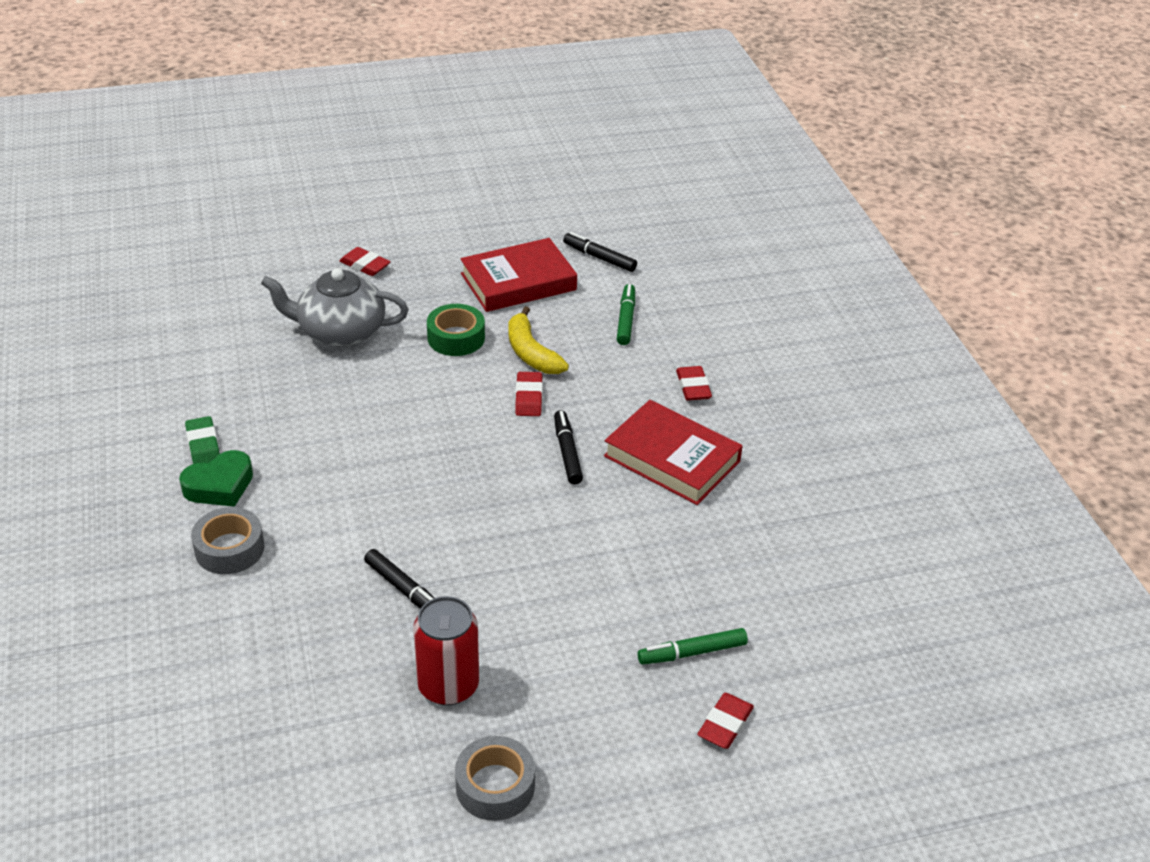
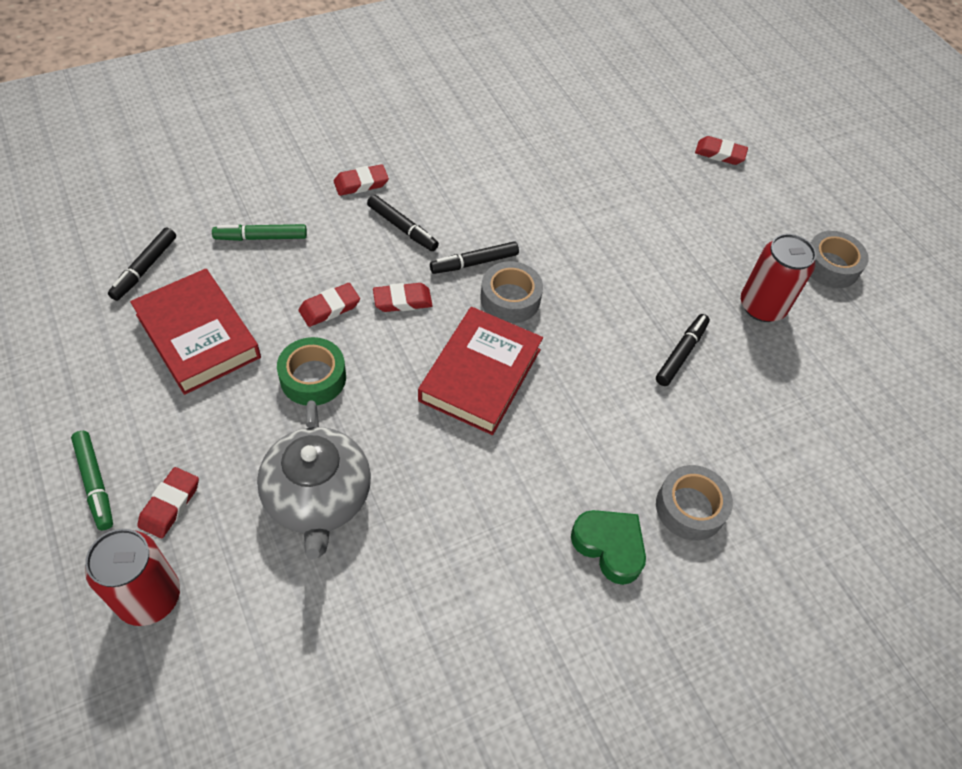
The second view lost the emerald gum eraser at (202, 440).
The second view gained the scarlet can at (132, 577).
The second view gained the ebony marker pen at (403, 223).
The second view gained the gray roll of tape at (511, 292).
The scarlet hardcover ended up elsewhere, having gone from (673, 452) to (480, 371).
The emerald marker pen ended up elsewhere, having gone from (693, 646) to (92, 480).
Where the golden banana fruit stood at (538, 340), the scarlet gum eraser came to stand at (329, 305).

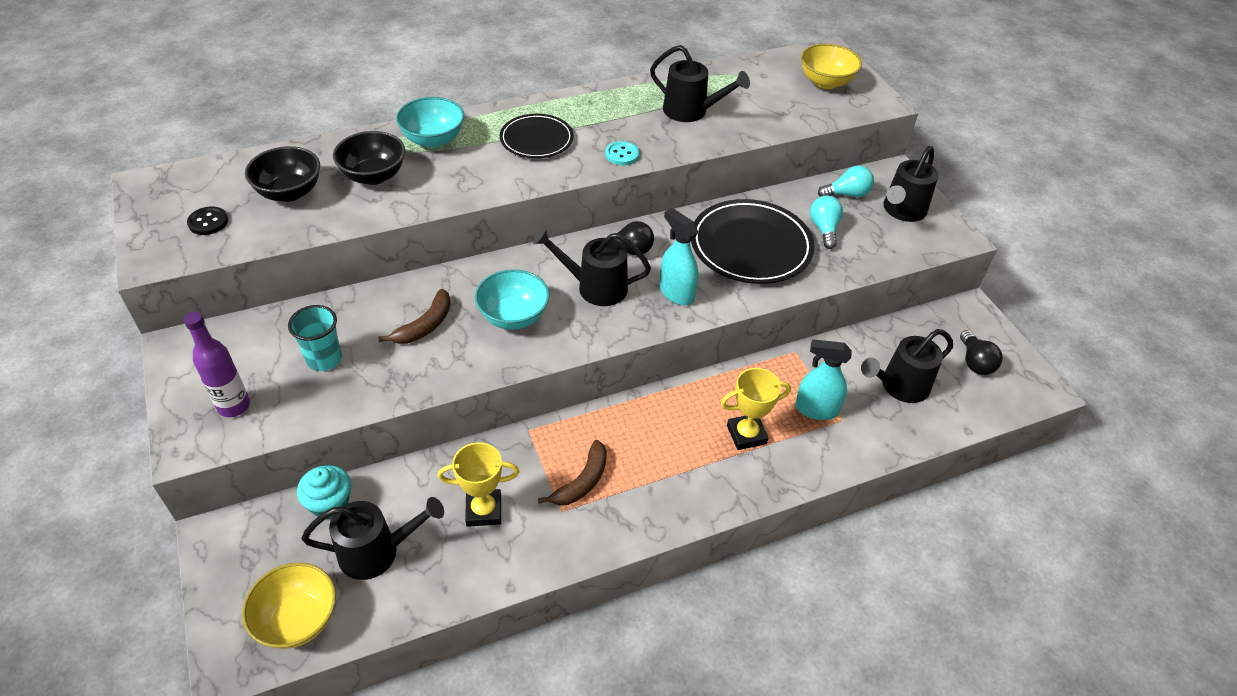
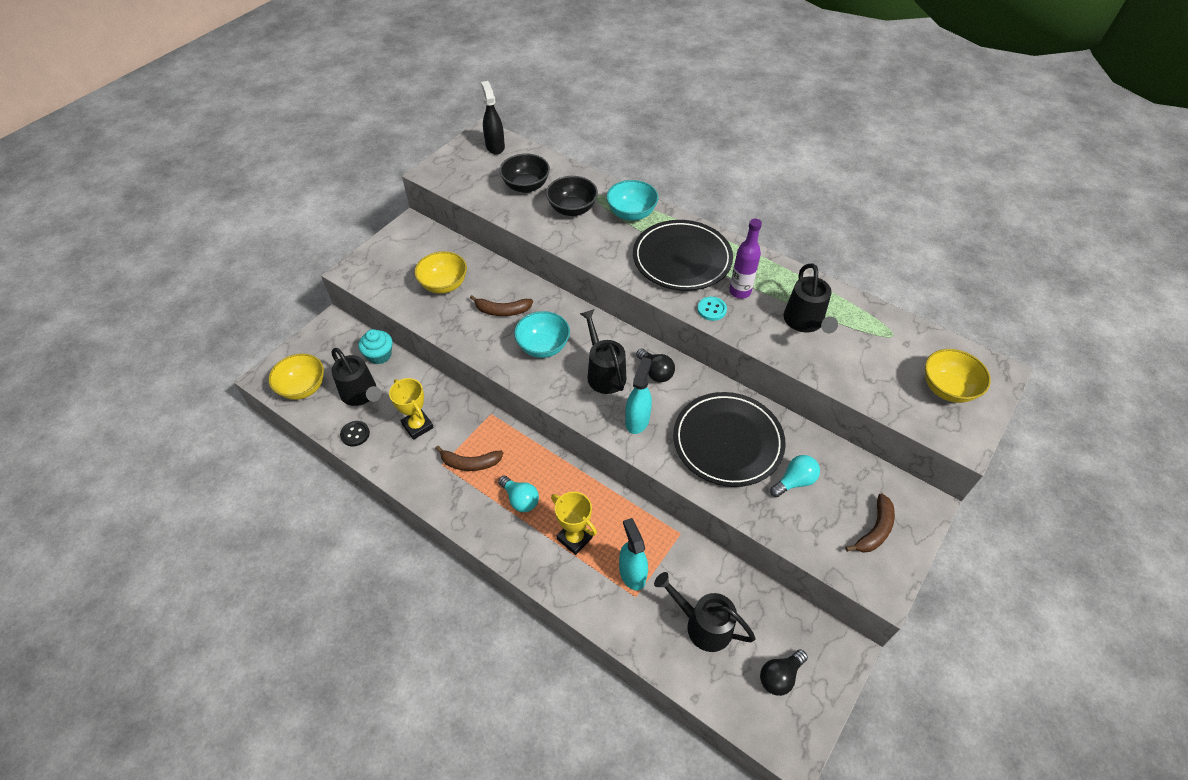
The second view gained the ebony sprayer at (493, 118).
The violet flask ended up elsewhere, having gone from (216, 364) to (745, 259).
The ebony shirt button ended up elsewhere, having gone from (207, 220) to (355, 433).
The turquoise bulb ended up elsewhere, having gone from (846, 181) to (518, 494).
Where the turquoise tumbler stood at (315, 338), the golden bowl came to stand at (440, 272).
Where the ebony sprinkling can stood at (910, 184), the russet banana fruit came to stand at (870, 522).
The size of the ebony flat dish at (536, 136) changed by a factor of 1.65.

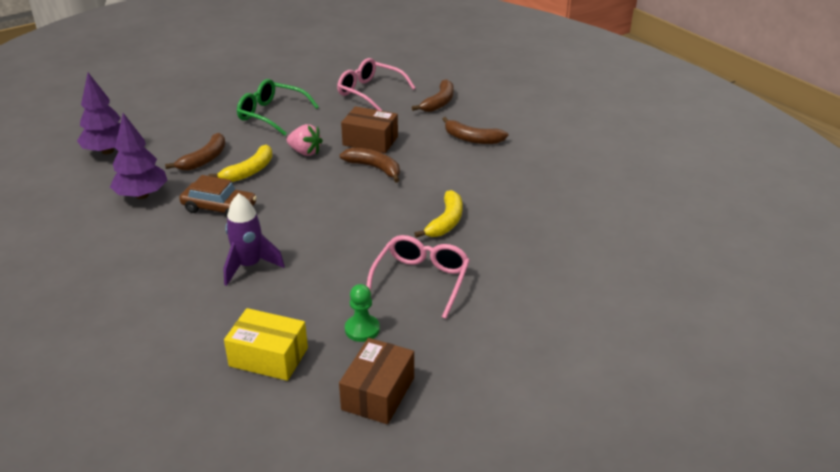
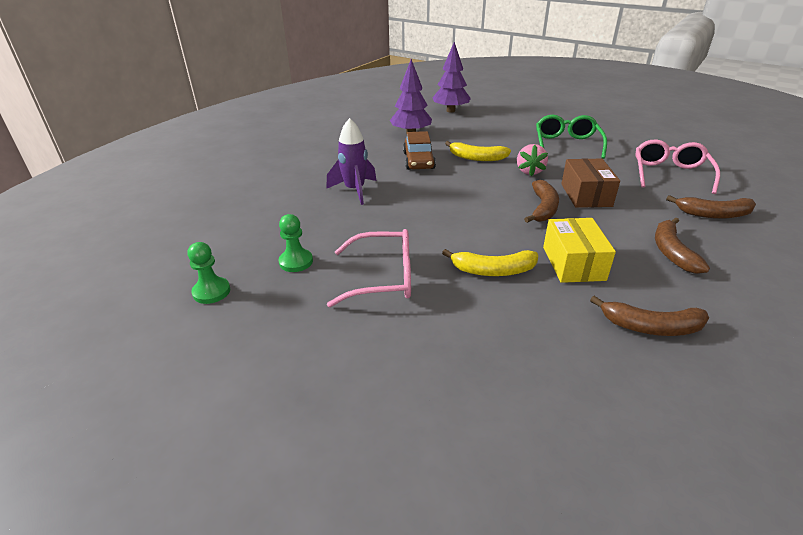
The russet banana fruit ended up elsewhere, having gone from (195, 152) to (649, 316).
The golden parcel ended up elsewhere, having gone from (266, 344) to (579, 250).
Where the russet parcel stood at (376, 381), the emerald pawn came to stand at (209, 273).

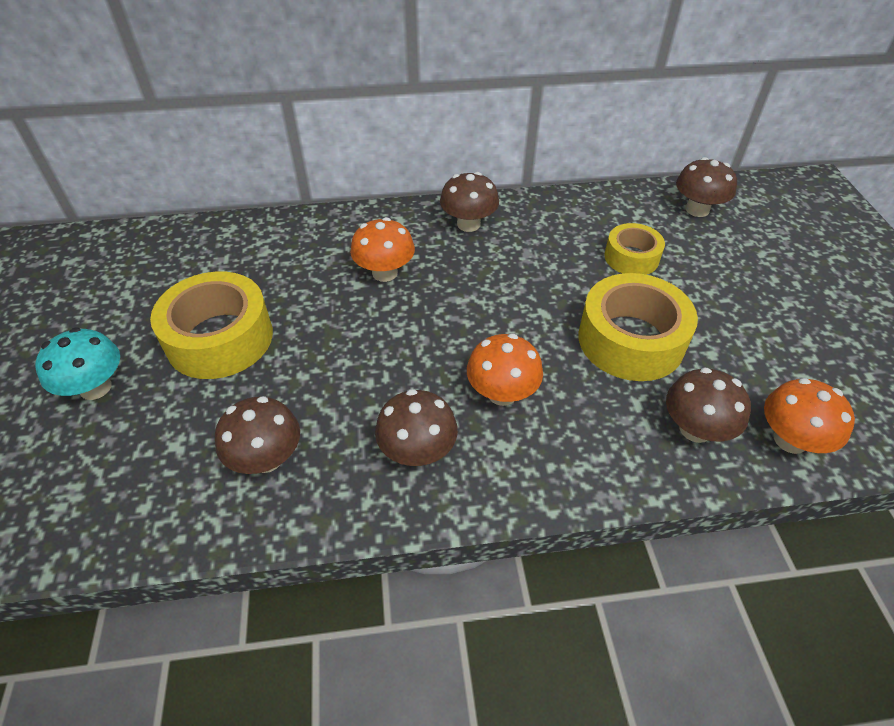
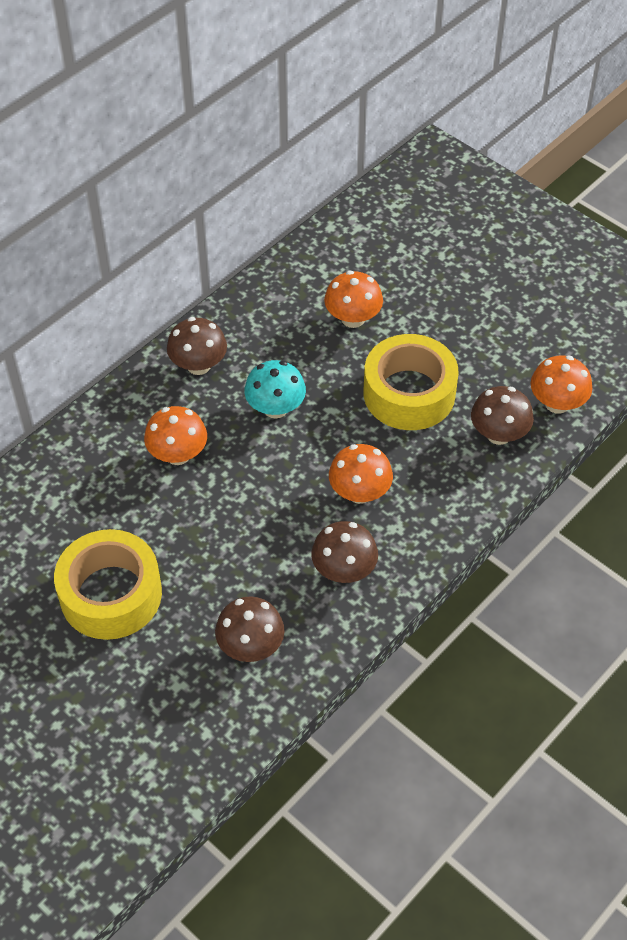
The second view lost the russet mushroom at (706, 187).
The turquoise mushroom ended up elsewhere, having gone from (77, 363) to (275, 389).
Where the golden roll of tape stood at (634, 249), the bright orange mushroom came to stand at (353, 299).

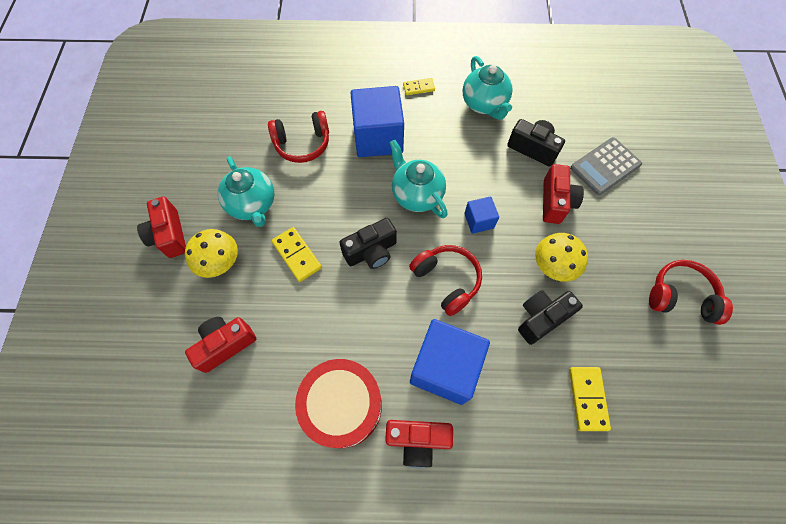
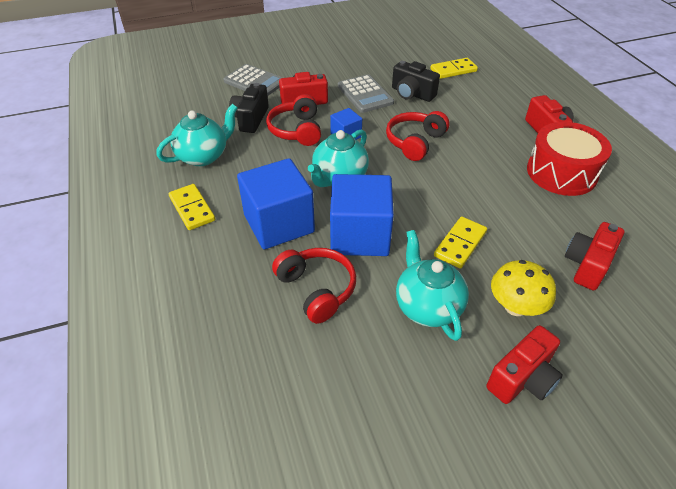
The second view lost the ebony camera at (368, 243).
The cobalt block ended up elsewhere, having gone from (450, 362) to (362, 215).
The scarlet headphones ended up elsewhere, having gone from (691, 292) to (293, 120).
Where the golden mushroom stood at (561, 257), the gray adding machine came to stand at (366, 93).
The scarlet camera at (220, 345) ended up facing another way, 90 degrees clockwise from before.
The turquoise china teapot at (246, 191) ended up facing another way, 60 degrees counterclockwise from before.
The size of the golden domino at (419, 86) changed by a factor of 1.52.

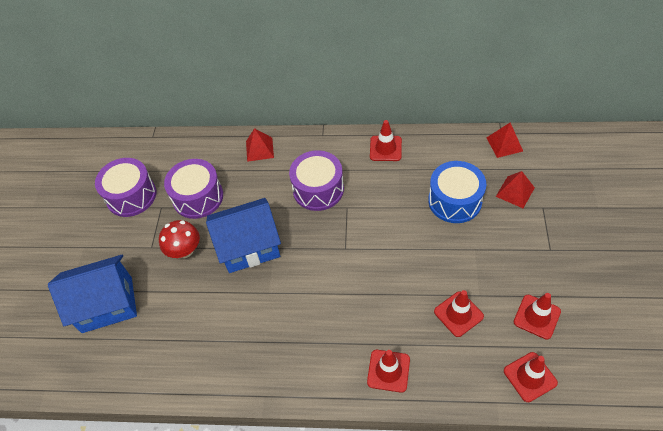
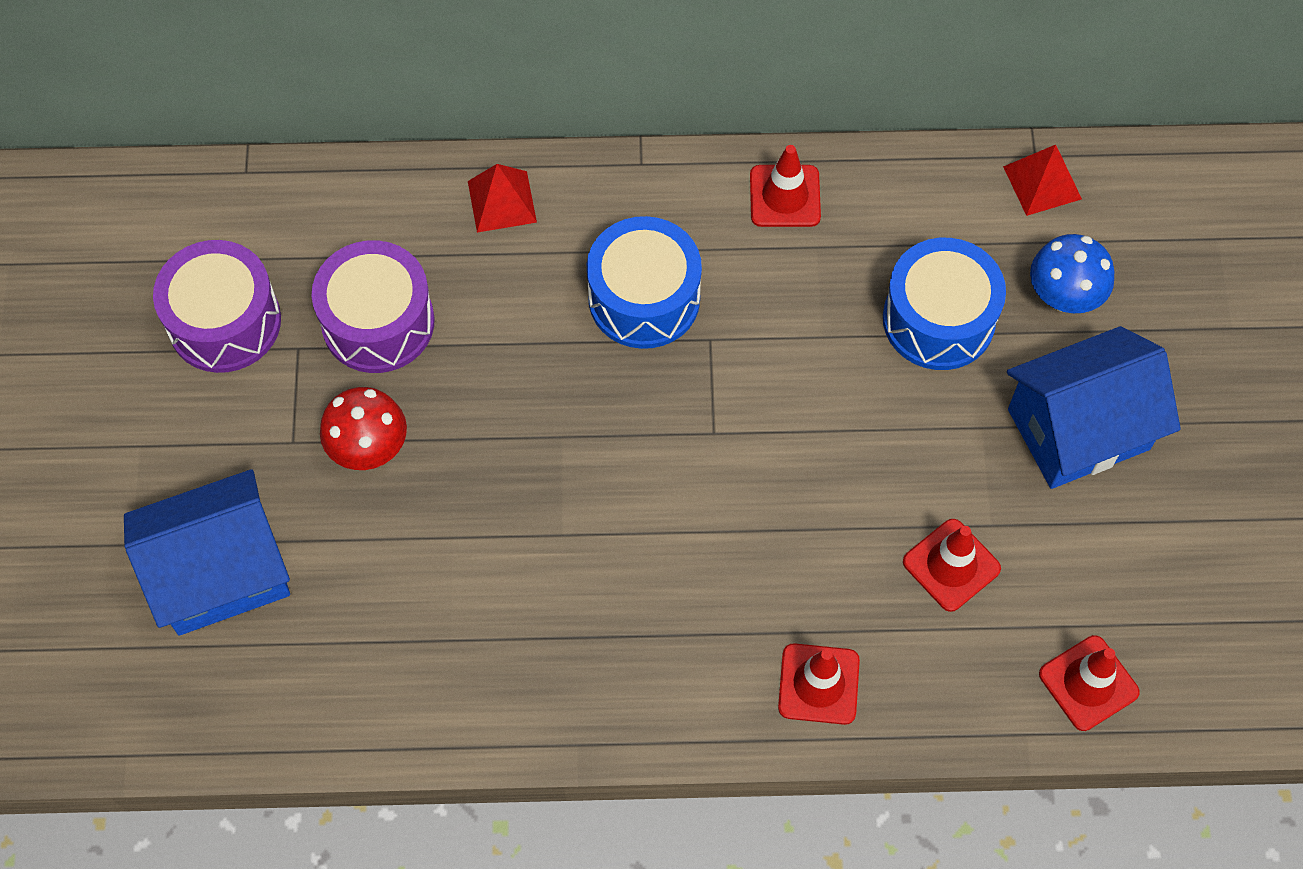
The second view lost the scarlet road cone at (537, 316).
The cobalt toy house ended up elsewhere, having gone from (243, 235) to (1094, 407).
Where the scarlet pyramid stood at (515, 189), the cobalt mushroom came to stand at (1072, 273).
What was the violet toy drum at (316, 180) turned into the cobalt toy drum at (644, 282).

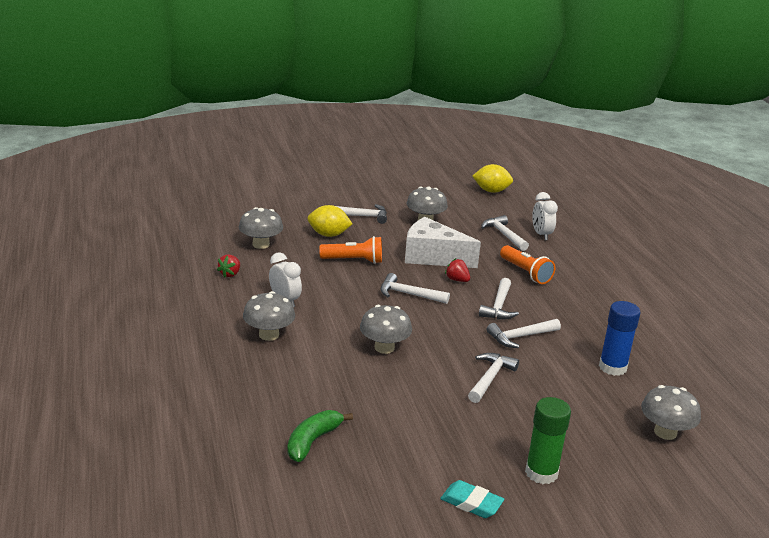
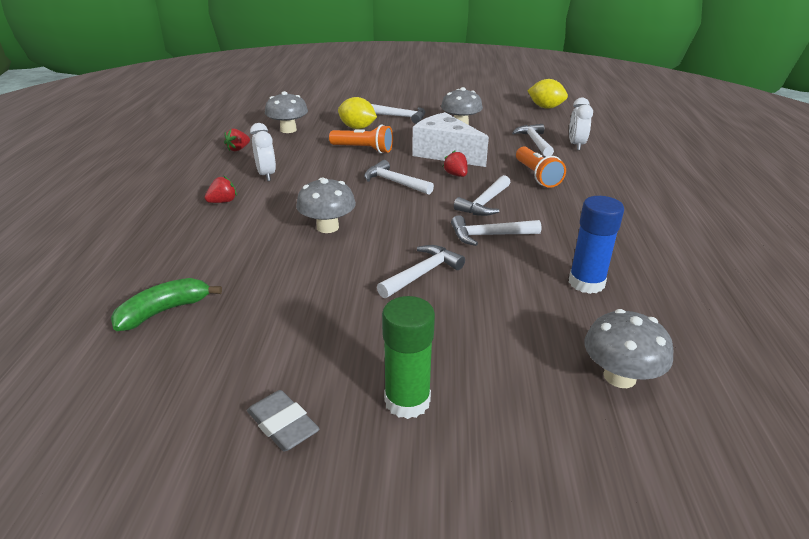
Where the gray mushroom stood at (269, 316), the scarlet toy strawberry came to stand at (221, 189).
What was the turquoise gum eraser at (472, 499) turned into the gray gum eraser at (283, 420).

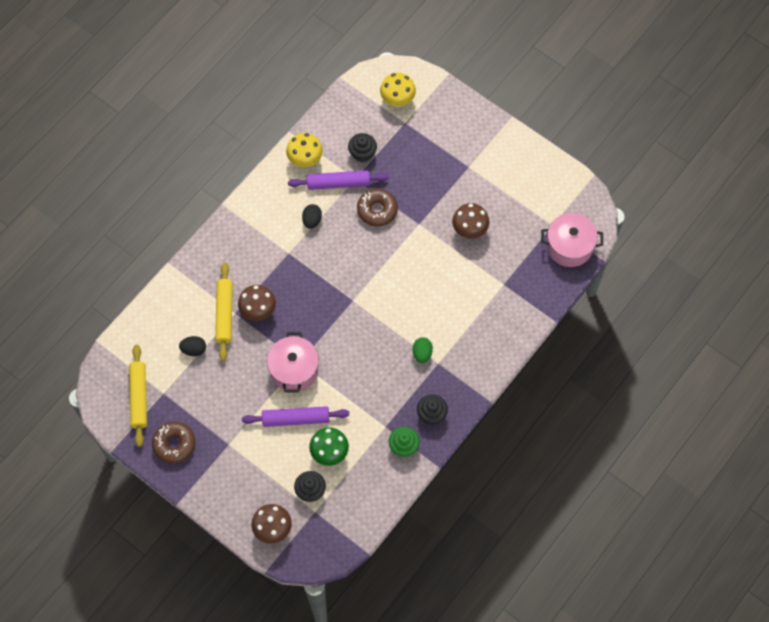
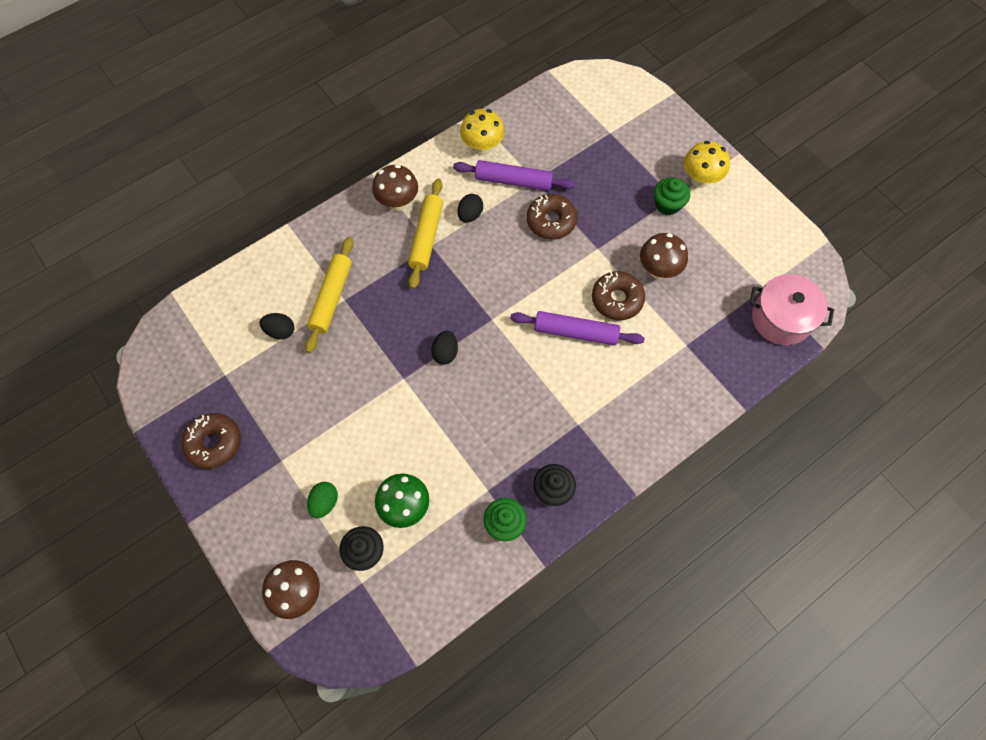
The second view lost the pink cooking pot at (293, 362).
The second view lost the ebony muffin at (362, 148).
The second view gained the ebony egg shape at (444, 347).
The second view gained the russet doughnut at (618, 295).
The second view gained the emerald muffin at (672, 196).
The golden rolling pin ended up elsewhere, having gone from (138, 396) to (425, 233).
The russet mushroom ended up elsewhere, having gone from (257, 303) to (395, 187).
The violet rolling pin ended up elsewhere, having gone from (295, 416) to (577, 328).
The golden mushroom ended up elsewhere, having gone from (398, 90) to (707, 164).
The emerald egg shape ended up elsewhere, having gone from (423, 350) to (322, 500).

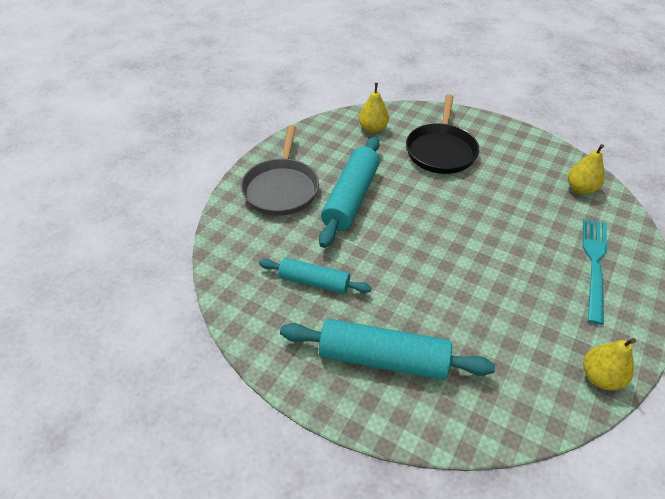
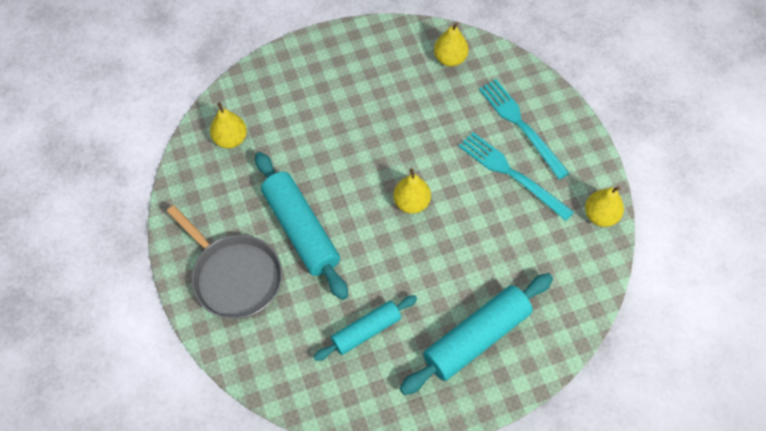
The second view lost the ebony pan at (442, 134).
The second view gained the golden pear at (412, 191).
The second view gained the turquoise table fork at (516, 176).

